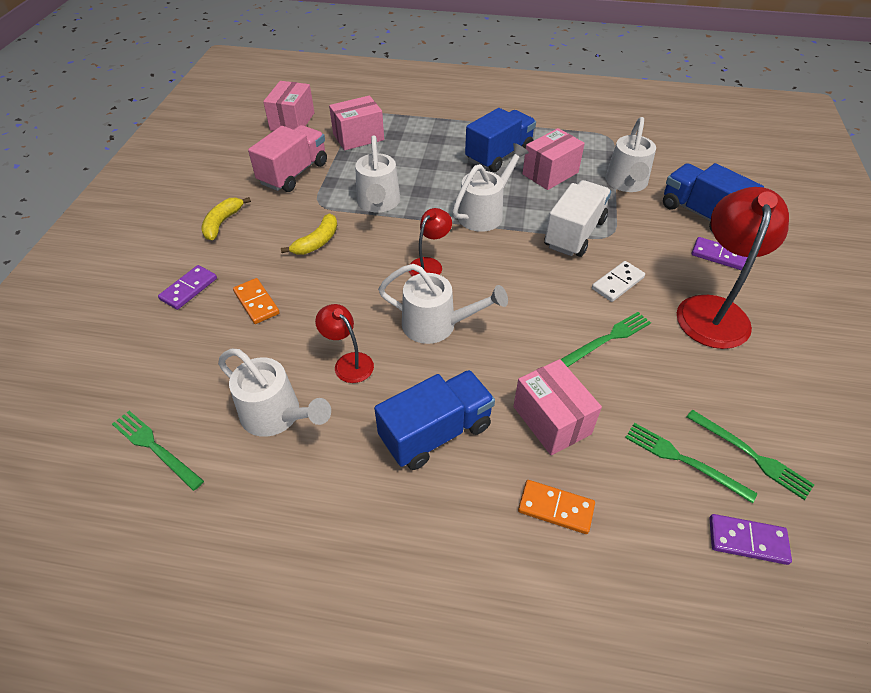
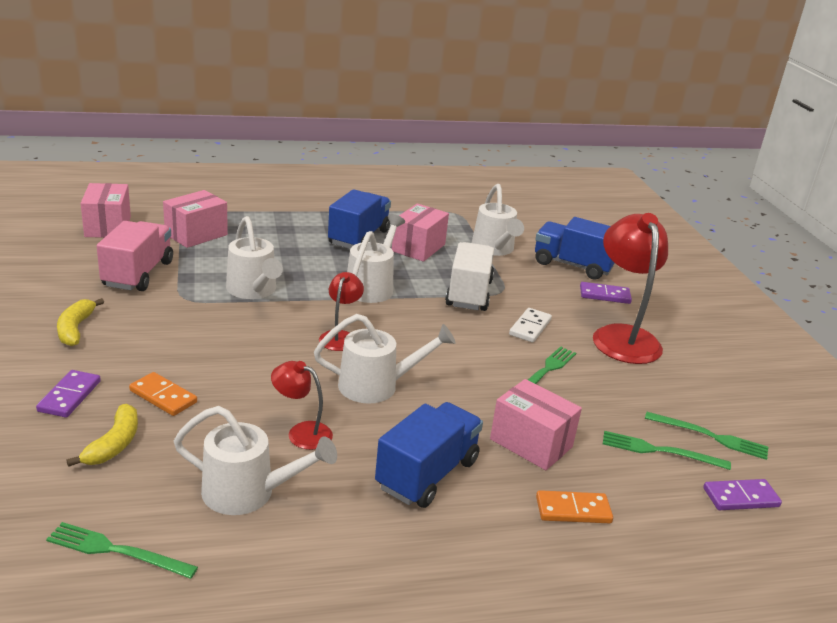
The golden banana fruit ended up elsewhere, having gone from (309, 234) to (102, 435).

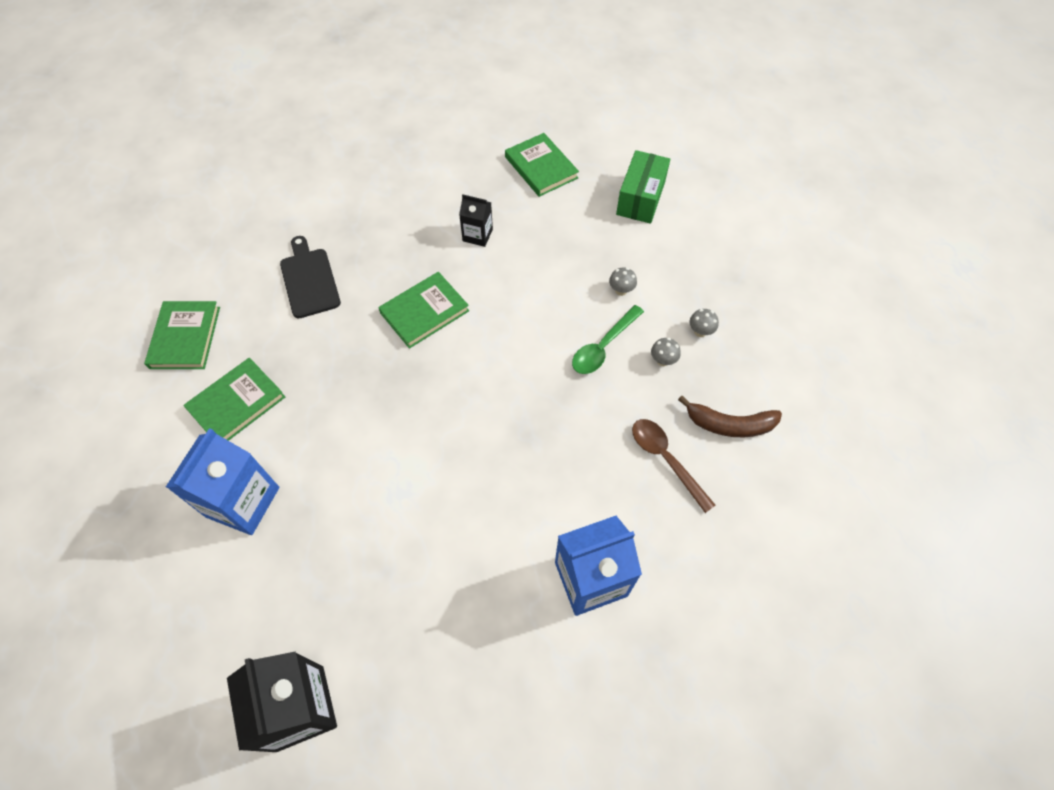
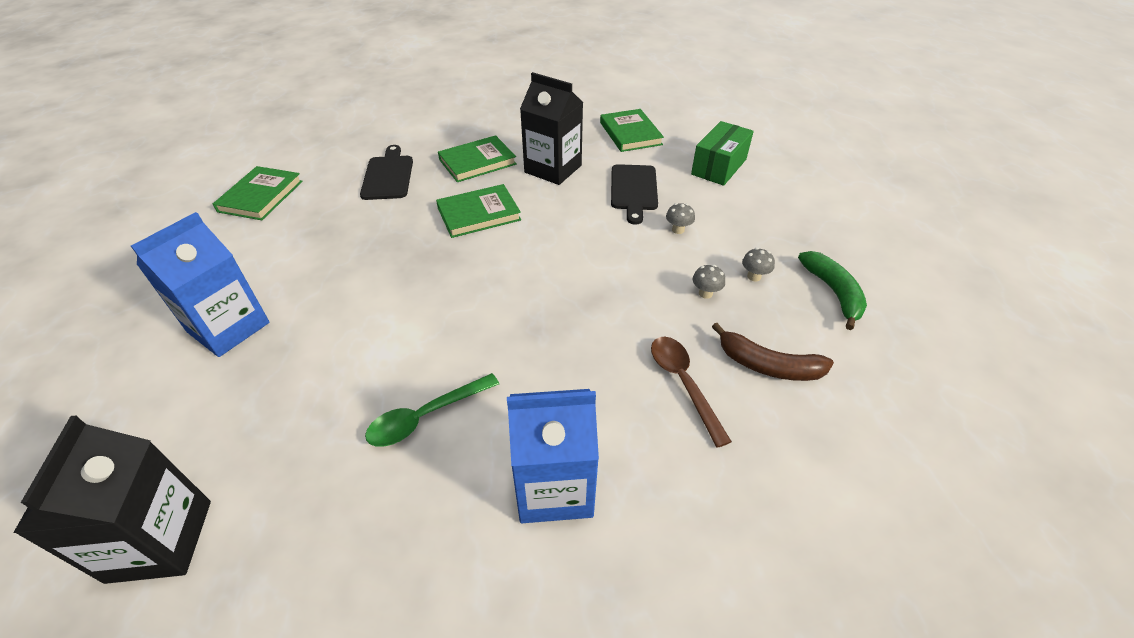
The second view gained the ebony chopping board at (634, 194).
The second view gained the emerald banana fruit at (832, 290).
The emerald hardcover ended up elsewhere, having gone from (234, 399) to (477, 158).
The emerald tablespoon ended up elsewhere, having gone from (608, 339) to (432, 410).
The size of the ebony juice carton at (476, 220) changed by a factor of 1.82.

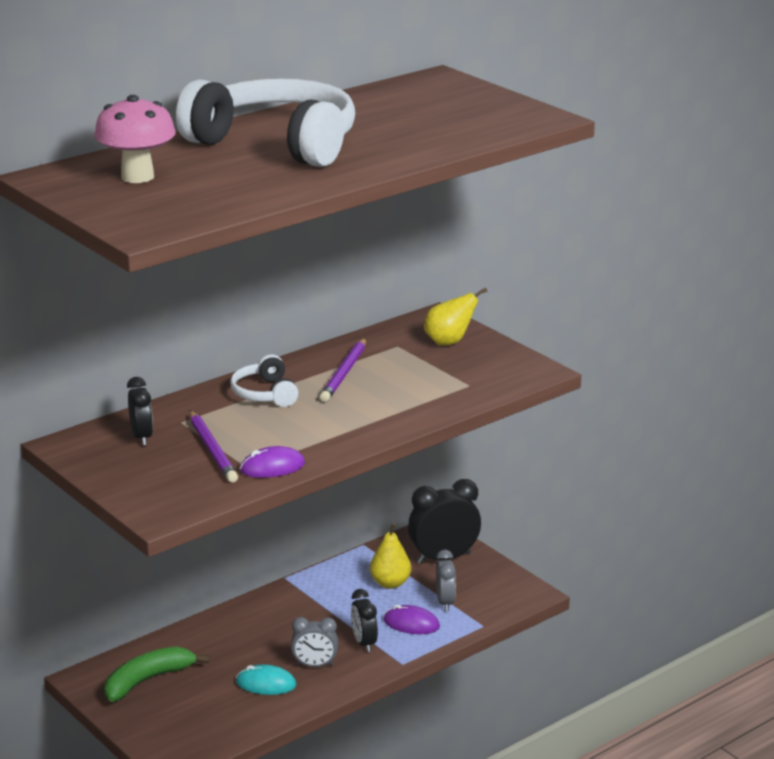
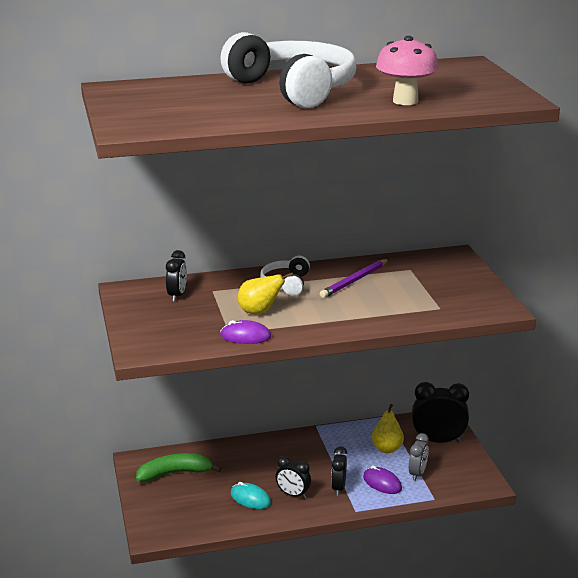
The second view lost the violet wooden pencil at (213, 446).
The pink mushroom ended up elsewhere, having gone from (135, 139) to (407, 70).
The golden pear ended up elsewhere, having gone from (455, 317) to (265, 293).
What was the gray alarm clock at (314, 642) turned into the ebony alarm clock at (293, 477).

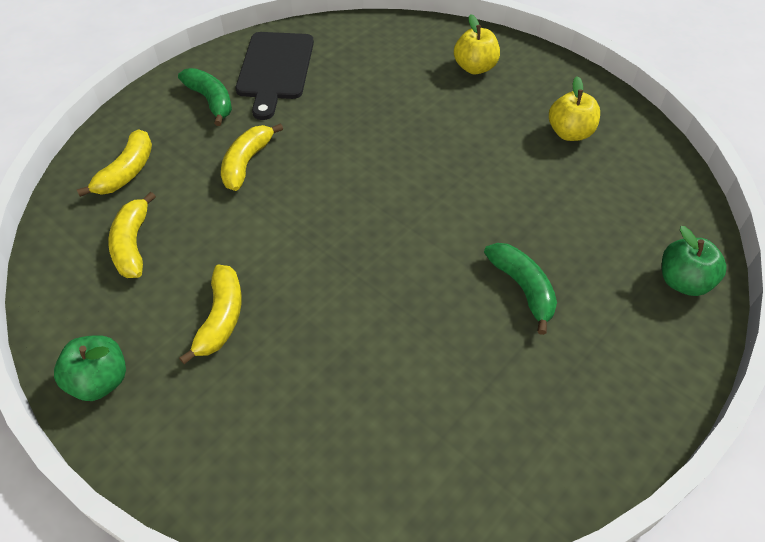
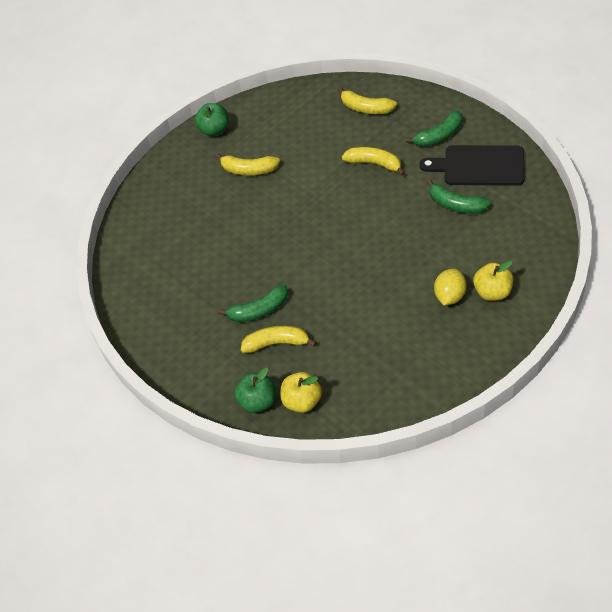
The second view gained the emerald banana fruit at (459, 196).
The second view gained the golden citrus fruit at (450, 287).
The golden banana fruit ended up elsewhere, having gone from (132, 235) to (279, 339).
The golden toy apple ended up elsewhere, having gone from (574, 108) to (301, 392).

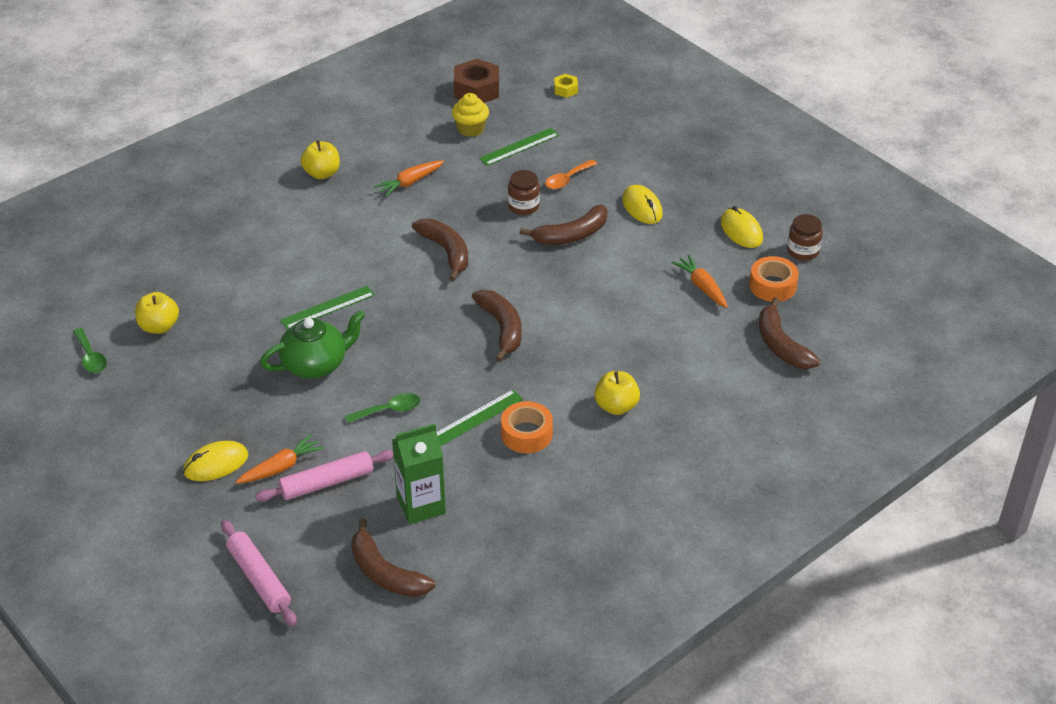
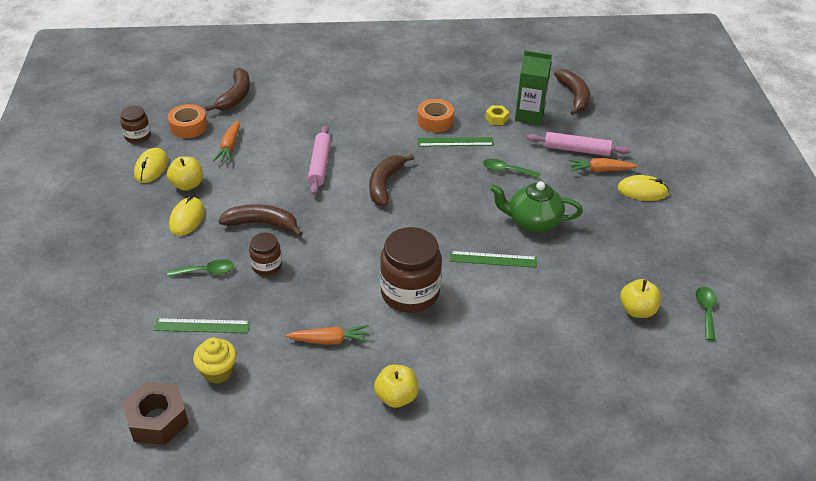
The second view lost the russet banana fruit at (440, 250).
The second view gained the russet preserve jar at (411, 270).
The pink rolling pin ended up elsewhere, having gone from (259, 573) to (319, 160).
The golden nut ended up elsewhere, having gone from (566, 86) to (497, 115).
The golden toy apple ended up elsewhere, having gone from (617, 393) to (185, 173).
What was the bright orange tablespoon at (571, 174) turned into the emerald tablespoon at (200, 268).

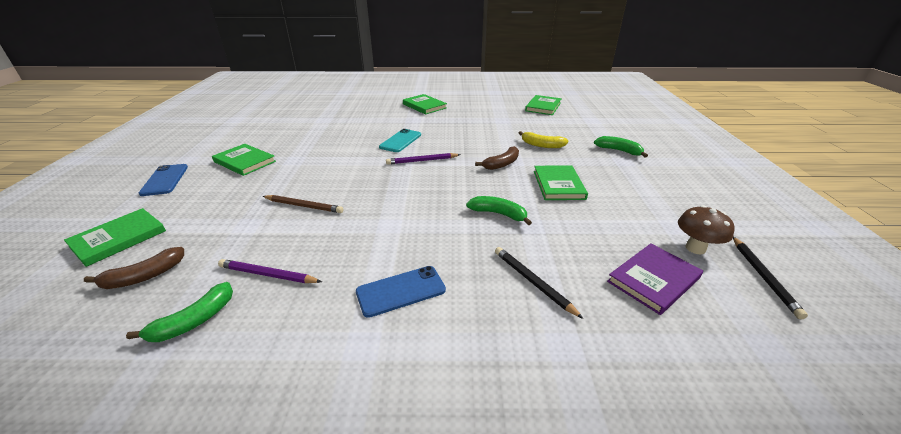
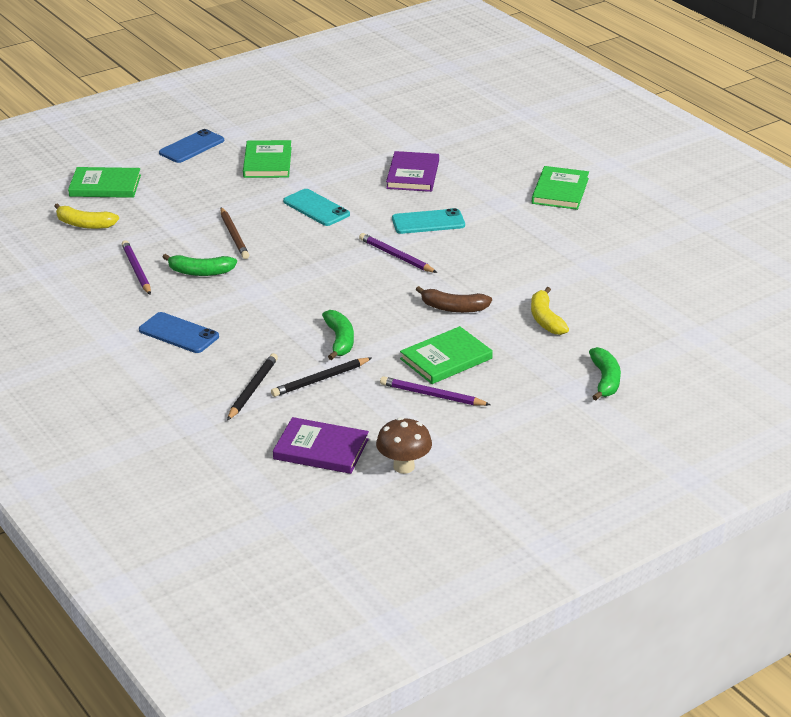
The second view lost the emerald hardcover at (543, 105).
The second view gained the turquoise mobile phone at (316, 207).
The second view gained the violet wooden pencil at (435, 391).
The second view gained the violet hardcover at (412, 171).
The emerald banana fruit ended up elsewhere, having gone from (179, 312) to (200, 265).
The ebony wooden pencil ended up elsewhere, having gone from (770, 278) to (321, 377).
What was the russet banana fruit at (134, 268) turned into the golden banana fruit at (86, 216).

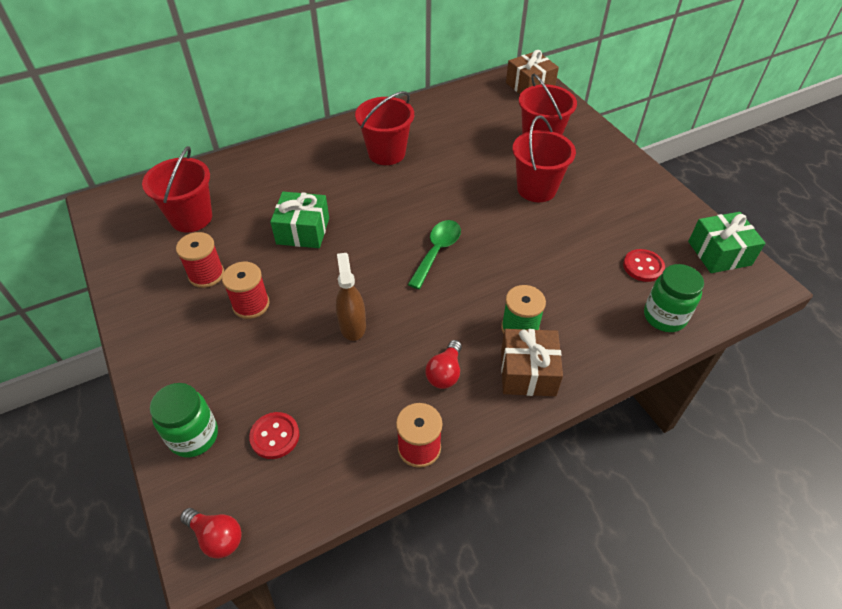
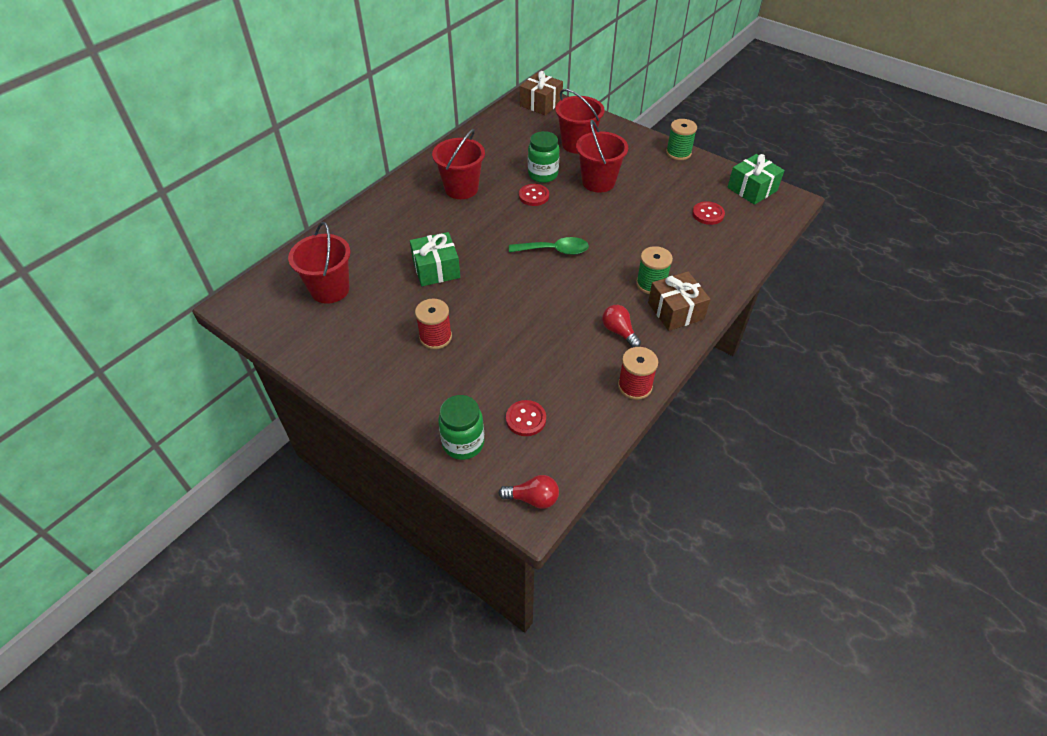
The second view lost the scarlet reel of thread at (200, 260).
The second view lost the russet sprayer at (351, 297).
The second view gained the scarlet shirt button at (534, 195).
The second view gained the emerald reel of thread at (681, 139).
The emerald preserve jar ended up elsewhere, having gone from (674, 298) to (544, 157).
The emerald tablespoon at (434, 254) ended up facing another way, 90 degrees clockwise from before.
The scarlet bulb at (443, 364) ended up facing another way, 150 degrees clockwise from before.

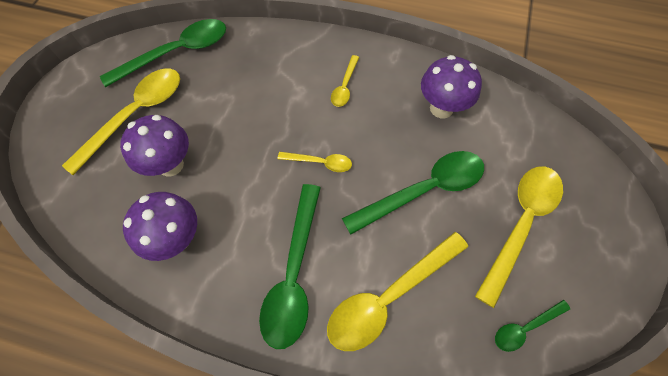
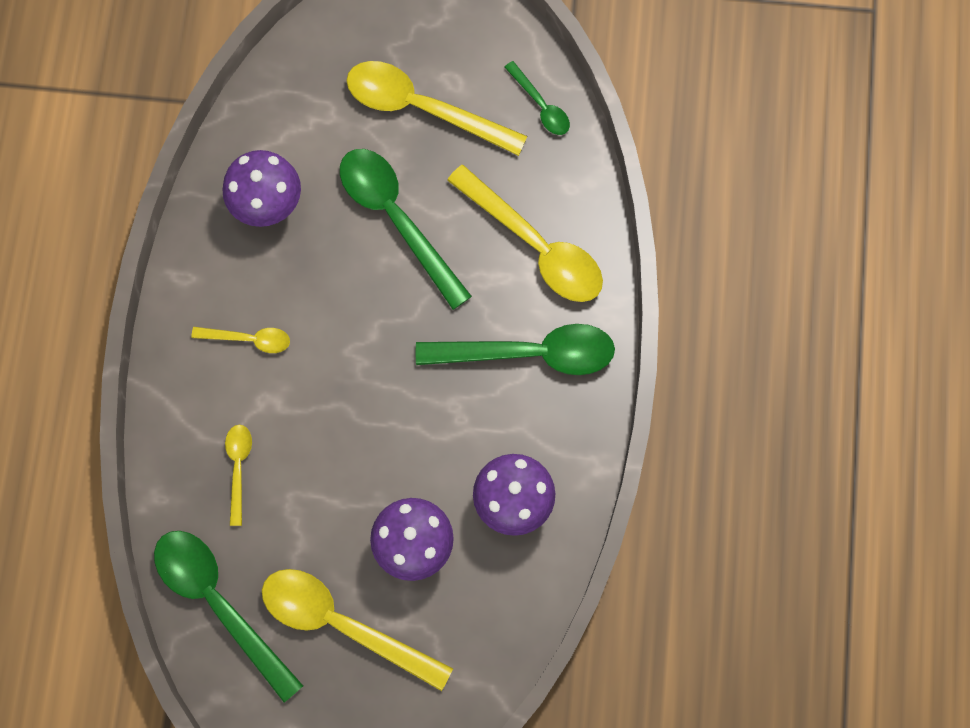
The golden tablespoon ended up elsewhere, having gone from (315, 162) to (238, 475).

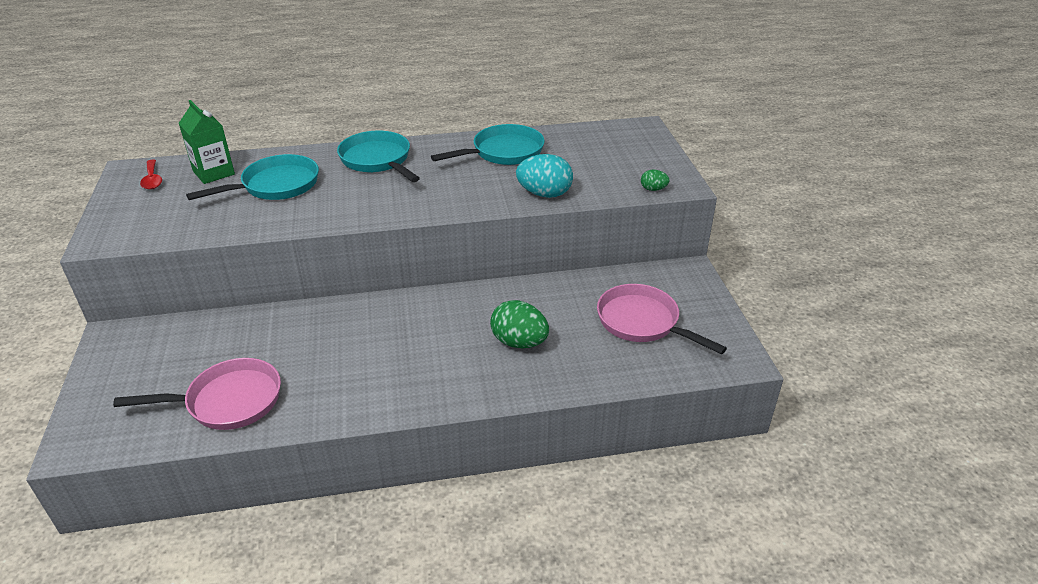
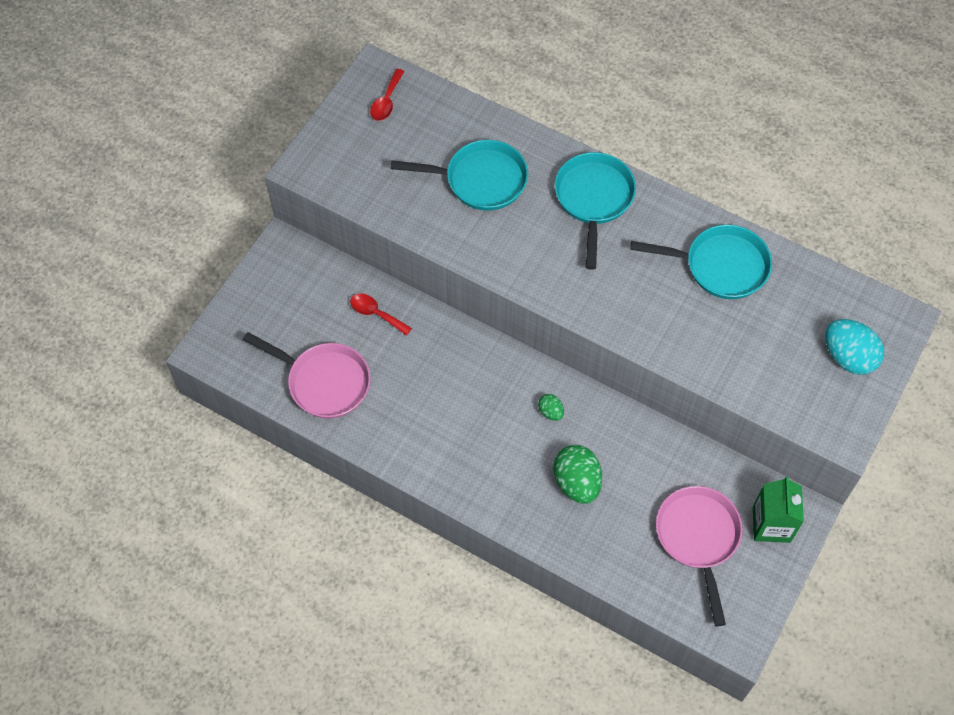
The second view gained the scarlet tablespoon at (381, 314).
The emerald juice carton ended up elsewhere, having gone from (207, 142) to (778, 509).
The turquoise egg shape ended up elsewhere, having gone from (544, 176) to (854, 347).
The emerald egg shape ended up elsewhere, having gone from (655, 180) to (551, 407).

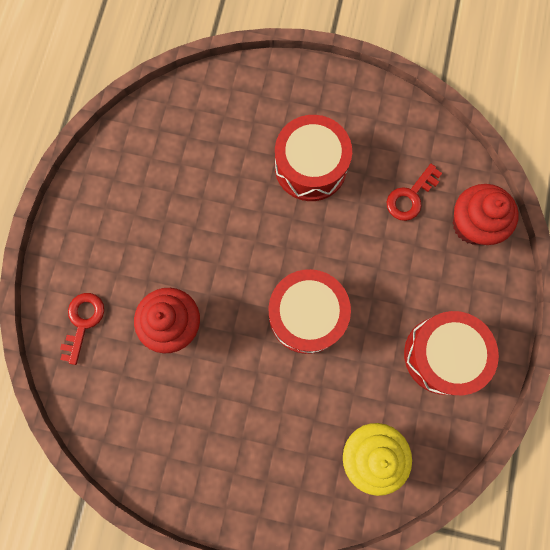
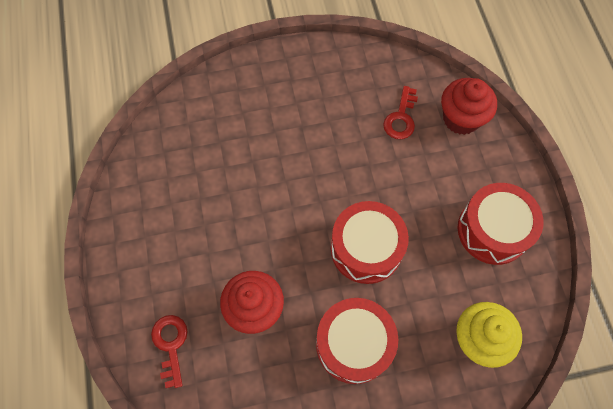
The scarlet toy drum ended up elsewhere, having gone from (313, 158) to (357, 341).

